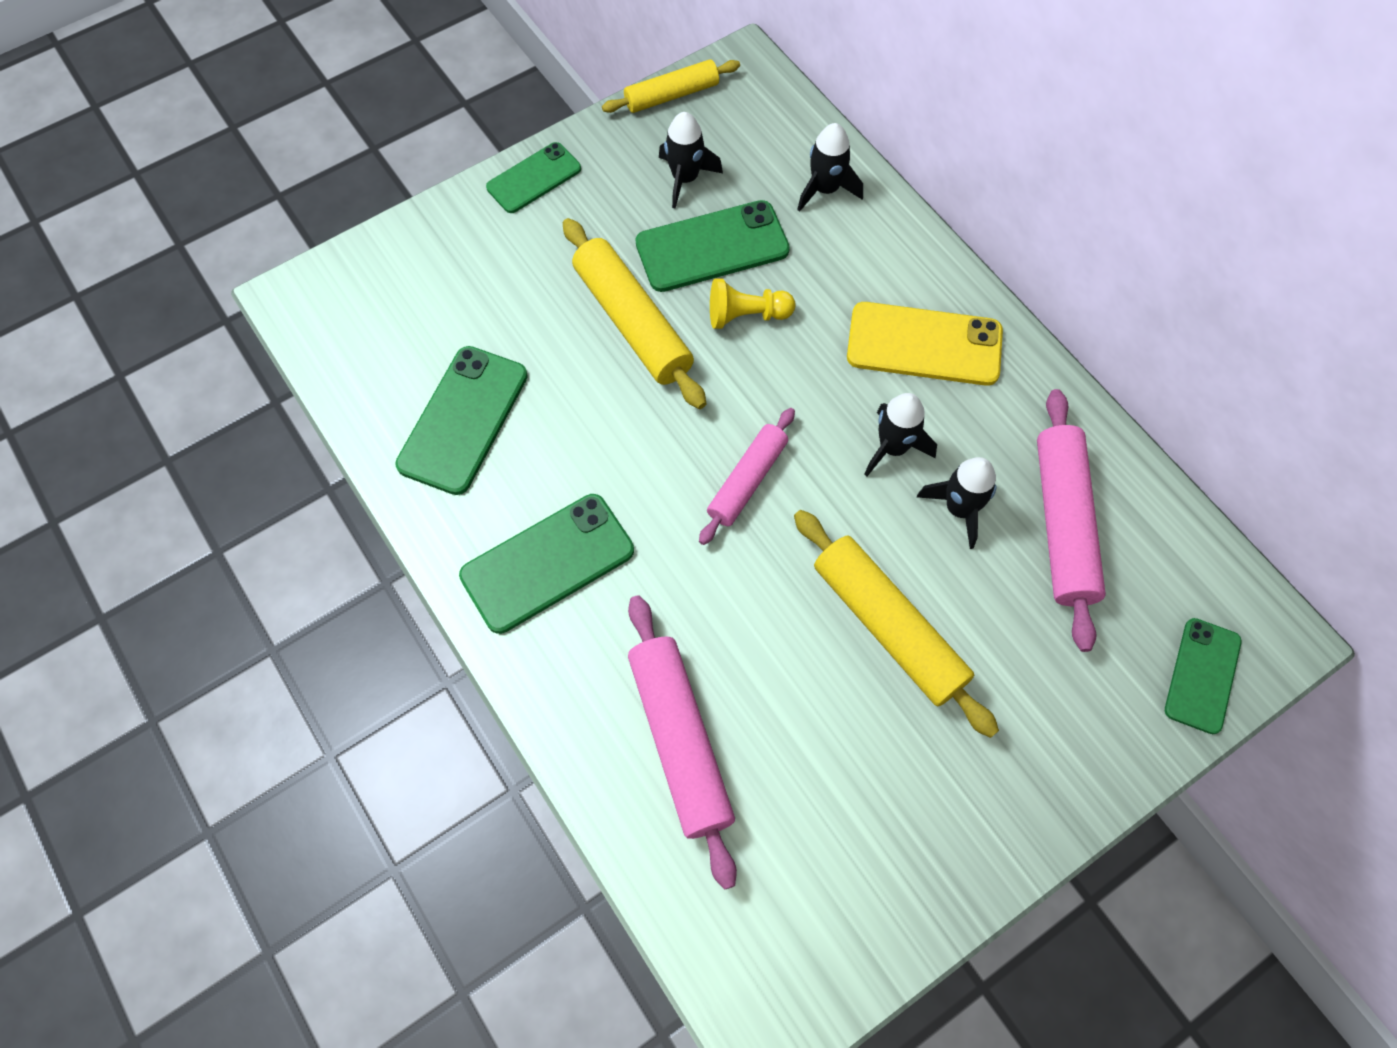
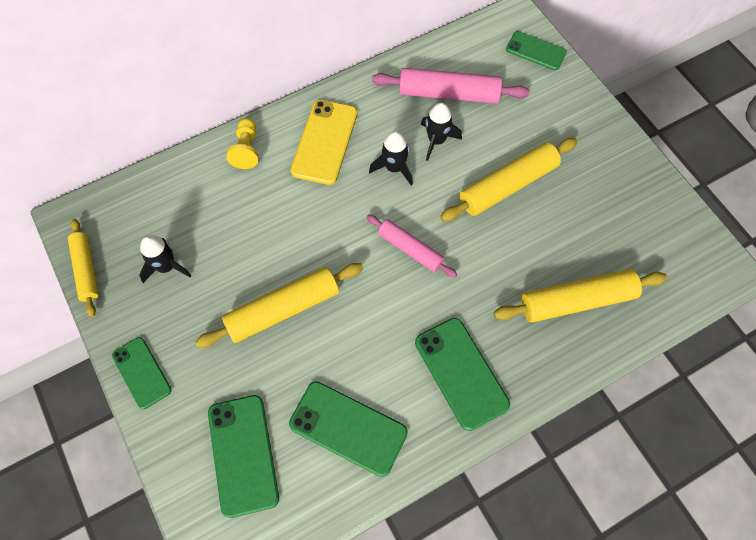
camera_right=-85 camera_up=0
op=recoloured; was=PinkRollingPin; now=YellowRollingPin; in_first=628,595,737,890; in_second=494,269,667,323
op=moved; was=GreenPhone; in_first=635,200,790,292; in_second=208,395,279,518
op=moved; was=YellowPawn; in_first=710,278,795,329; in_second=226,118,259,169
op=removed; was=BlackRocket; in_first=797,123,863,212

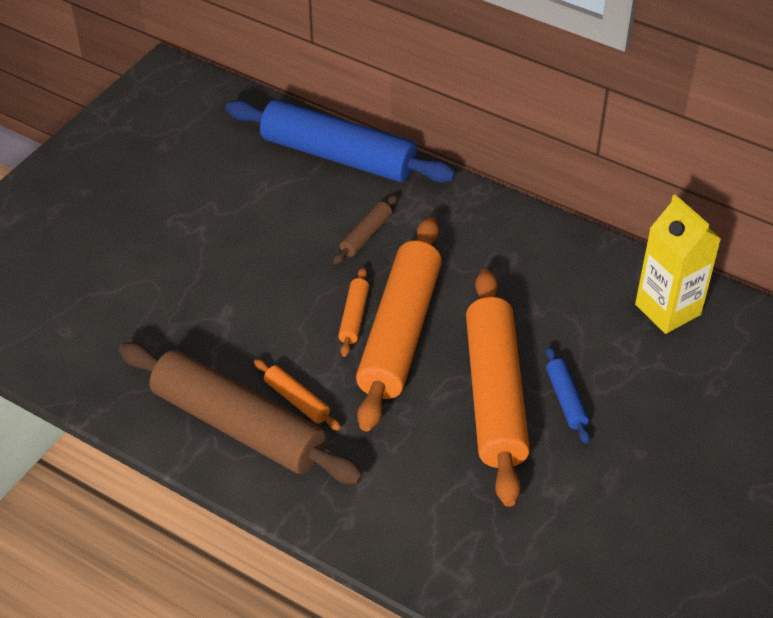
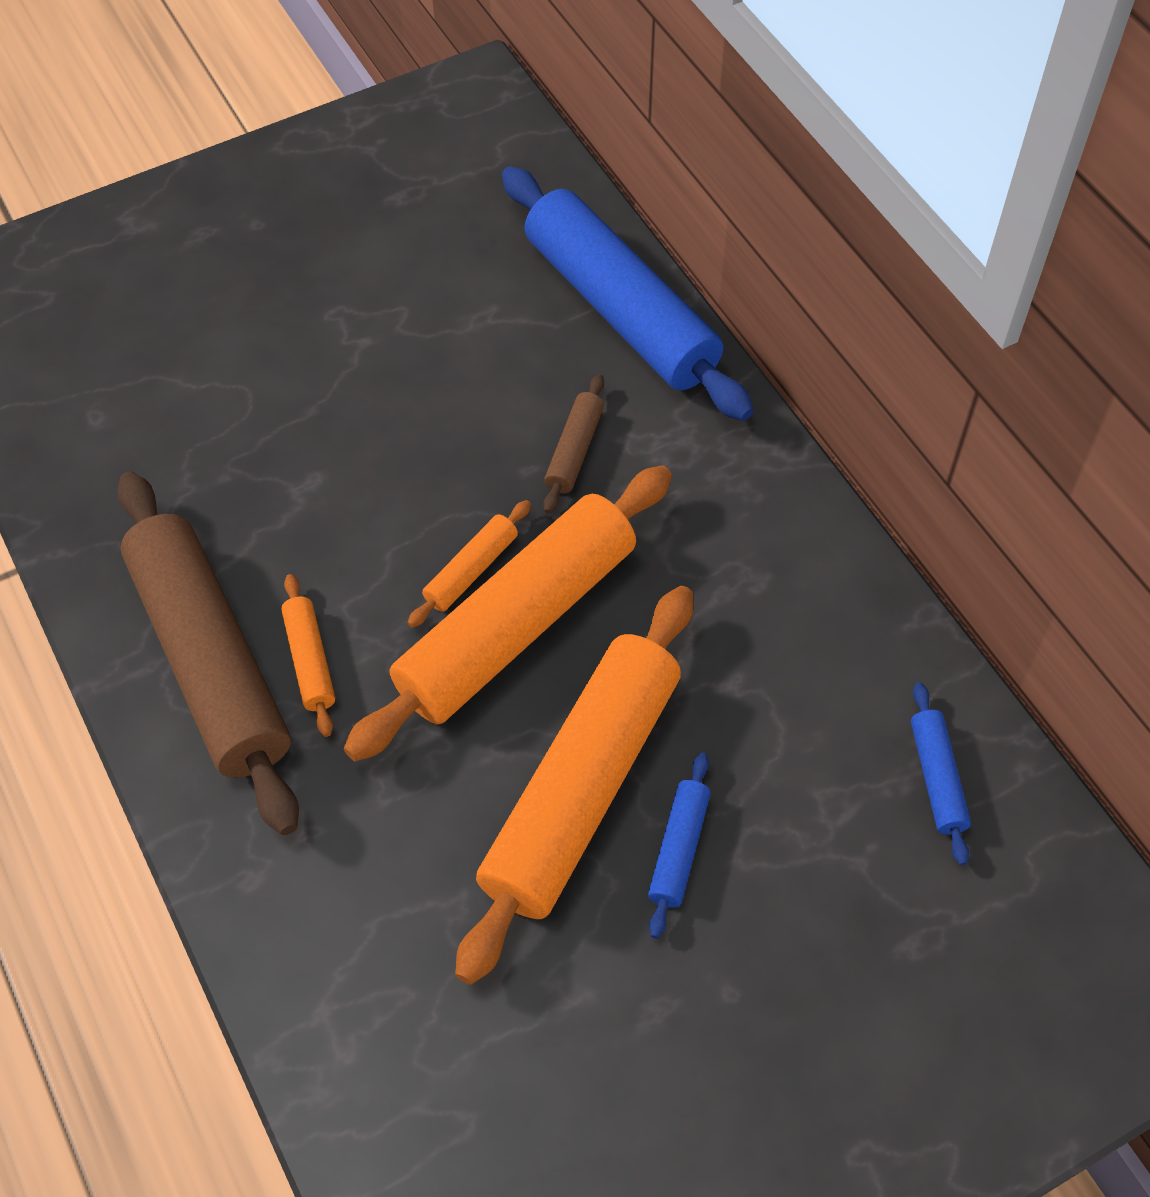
camera_right=30 camera_up=10
op=turned; was=BrownRollingPin; in_first=333,195,398,264; in_second=543,374,604,514; clockwise=-45
op=replaced; was=YellowCarton; now=BlueRollingPin; in_first=635,194,721,334; in_second=911,683,971,865

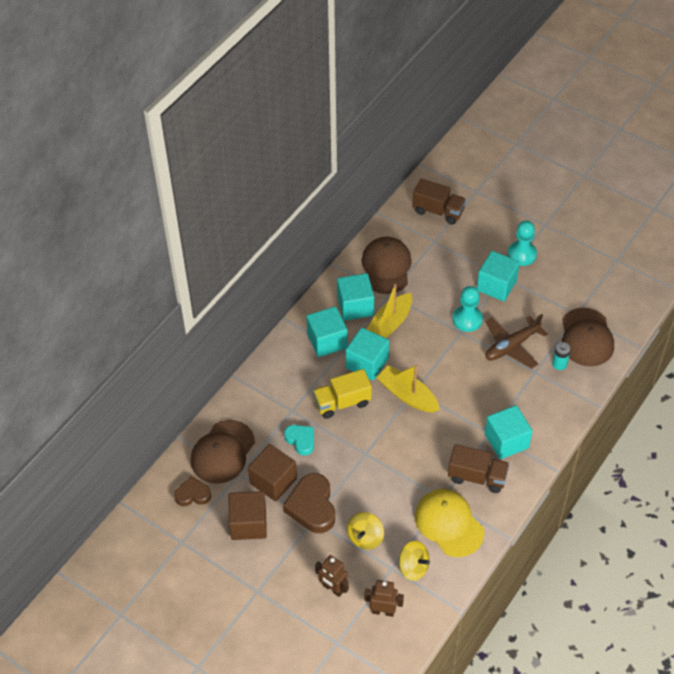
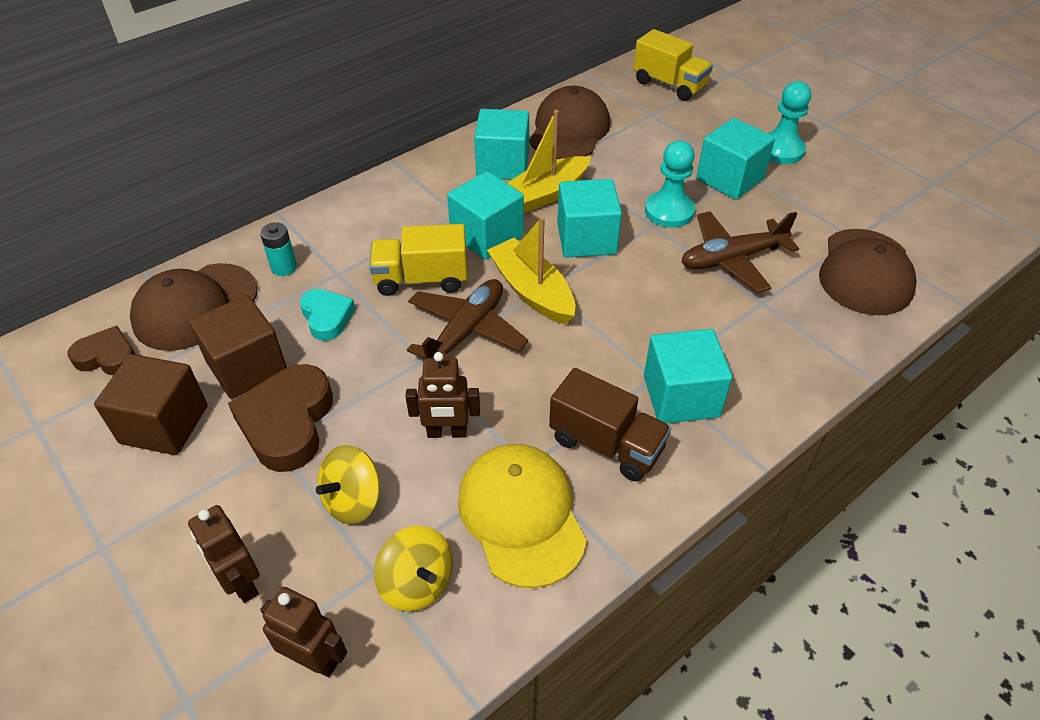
camera_right=15 camera_up=-5
op=moved; was=TurquoiseCube; in_first=306,306,348,357; in_second=557,179,622,258
op=recoloured; was=BrownTruck; now=YellowTruck; in_first=412,179,466,225; in_second=633,29,713,101
op=moved; was=TurquoiseBattery; in_first=552,342,571,370; in_second=260,222,297,276
op=added; now=BrownRobot; in_second=405,352,480,438
op=added; now=BrownPlane; in_second=407,279,528,359

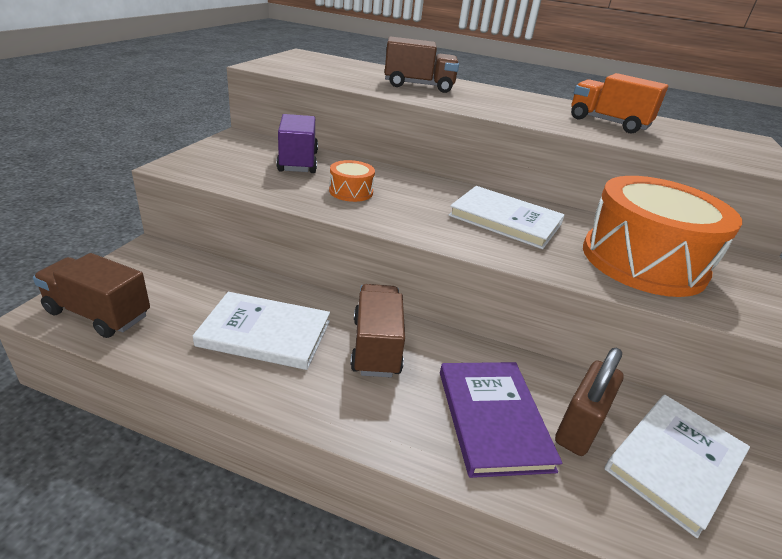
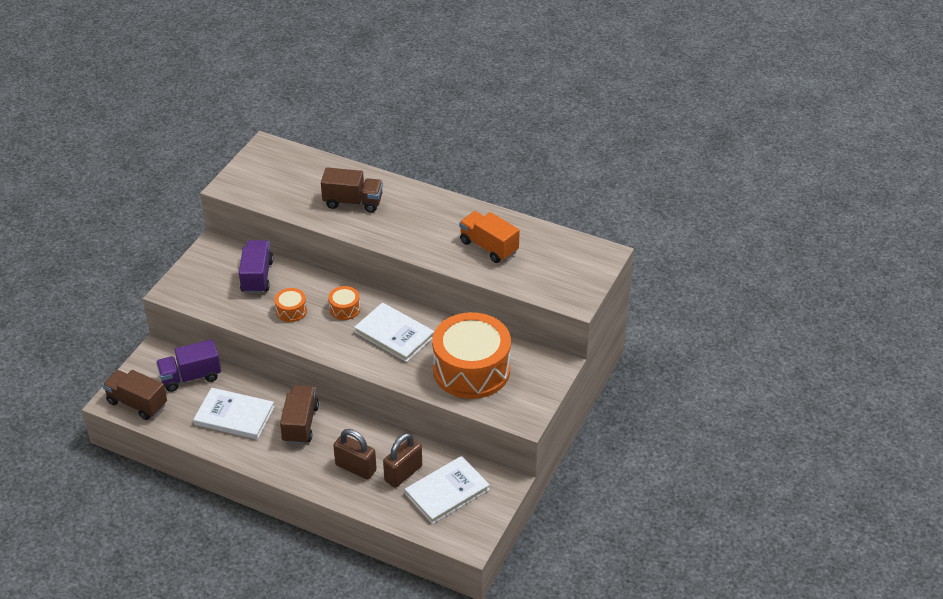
camera_right=10 camera_up=10
op=replaced; was=PurpleBook; now=BrownPadlock; in_first=440,362,562,478; in_second=333,429,377,479
op=added; now=PurpleTruck; in_second=156,339,221,392
op=added; now=OrangeDrum; in_second=328,286,360,320

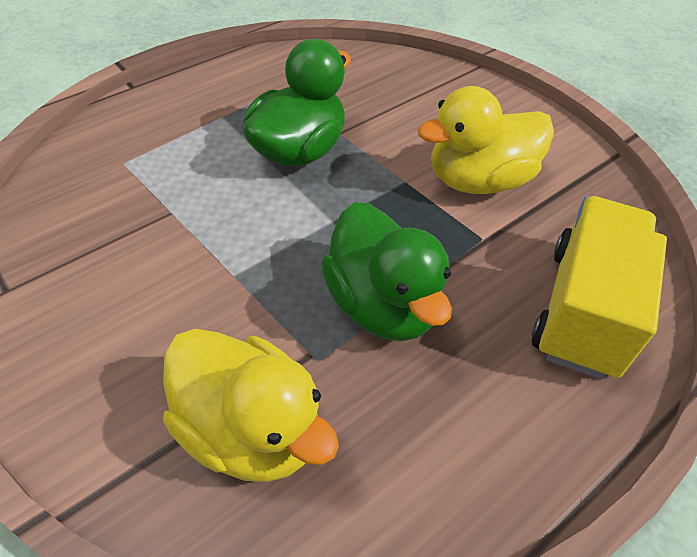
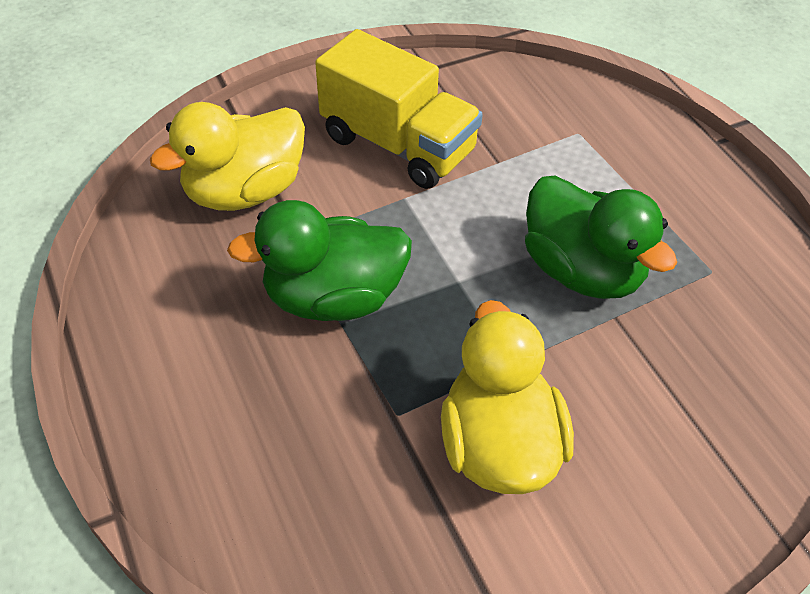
camera_right=105 camera_up=0
op=moved; was=YellowTruck; in_first=532,196,667,380; in_second=315,29,483,189

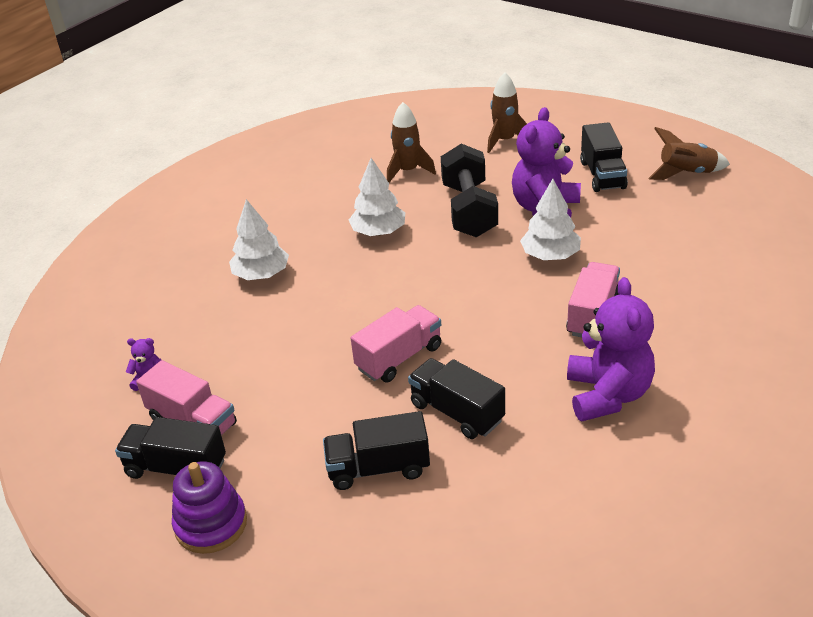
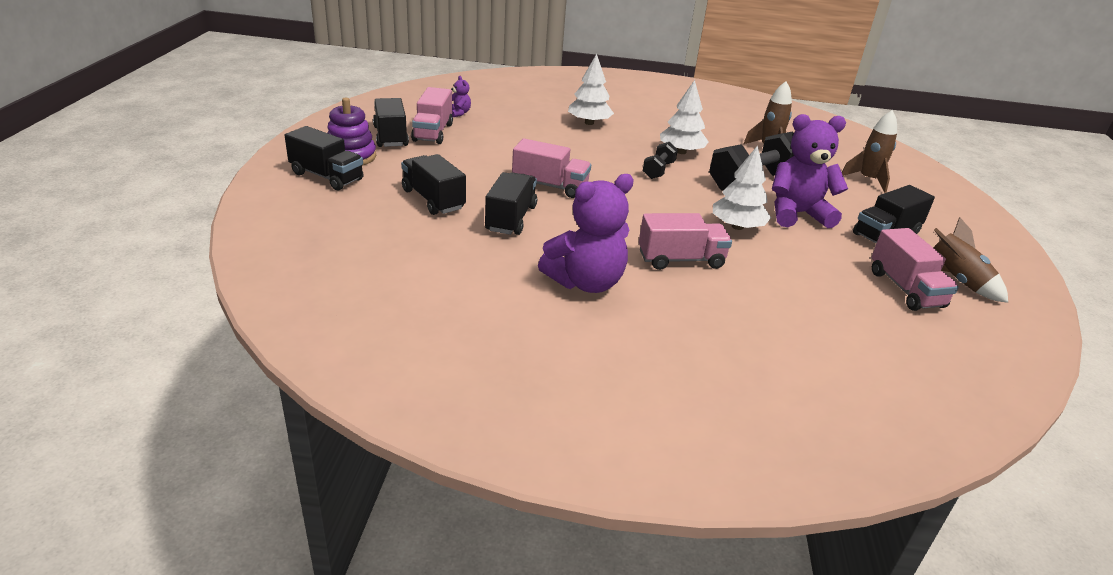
camera_right=55 camera_up=-5
op=added; now=BlackTruck; in_second=285,126,364,190
op=added; now=BlackDumbbell; in_second=643,142,678,179
op=added; now=PinkTruck; in_second=871,228,959,311

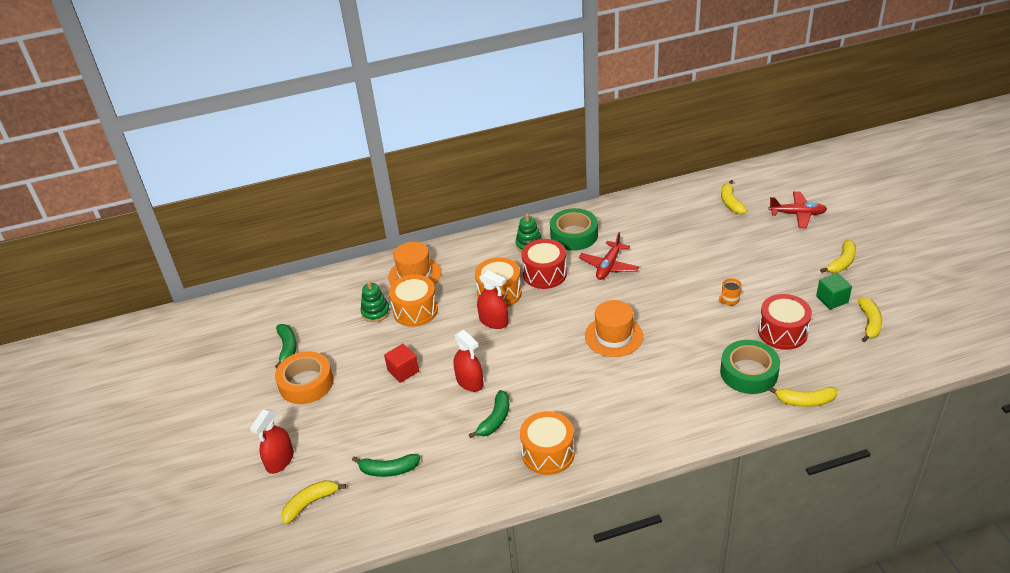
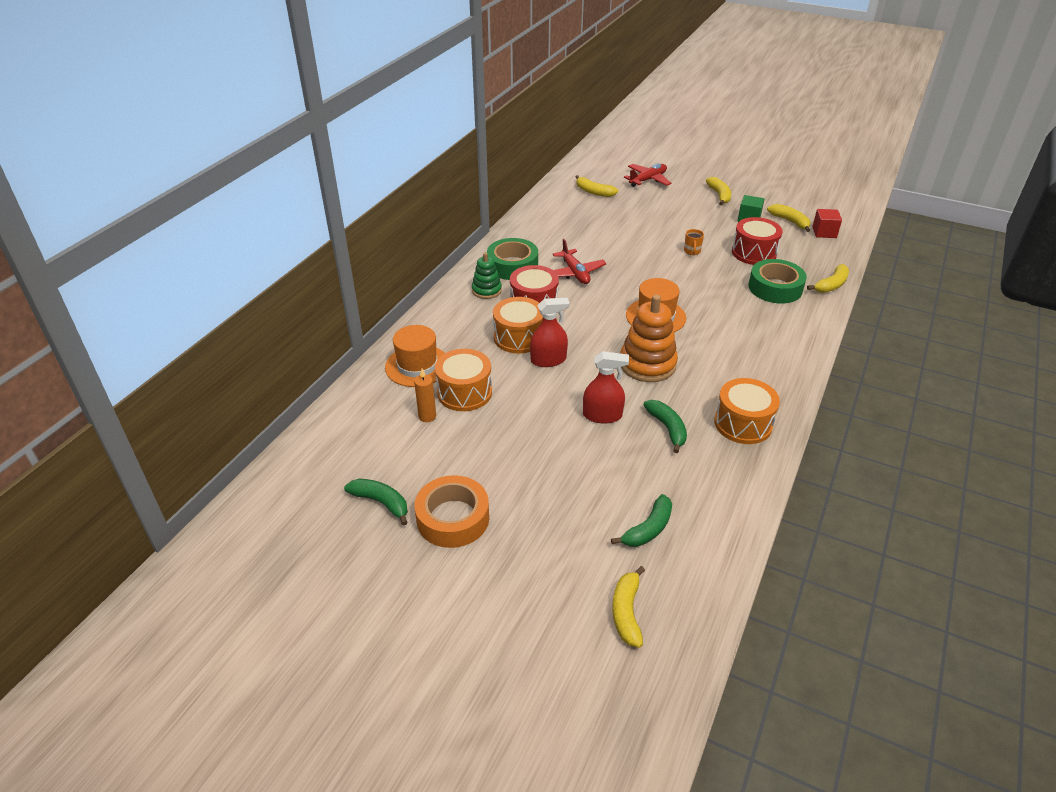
camera_right=-50 camera_up=0
op=removed; was=RedSprayBottle; in_first=250,409,294,474
op=replaced; was=GreenStackingToy; now=OrangeCandle; in_first=361,281,390,322; in_second=414,369,436,422
op=moved; was=RedCube; in_first=384,344,419,383; in_second=812,209,842,238
op=added; now=OrangeStackingToy; in_second=620,295,678,382

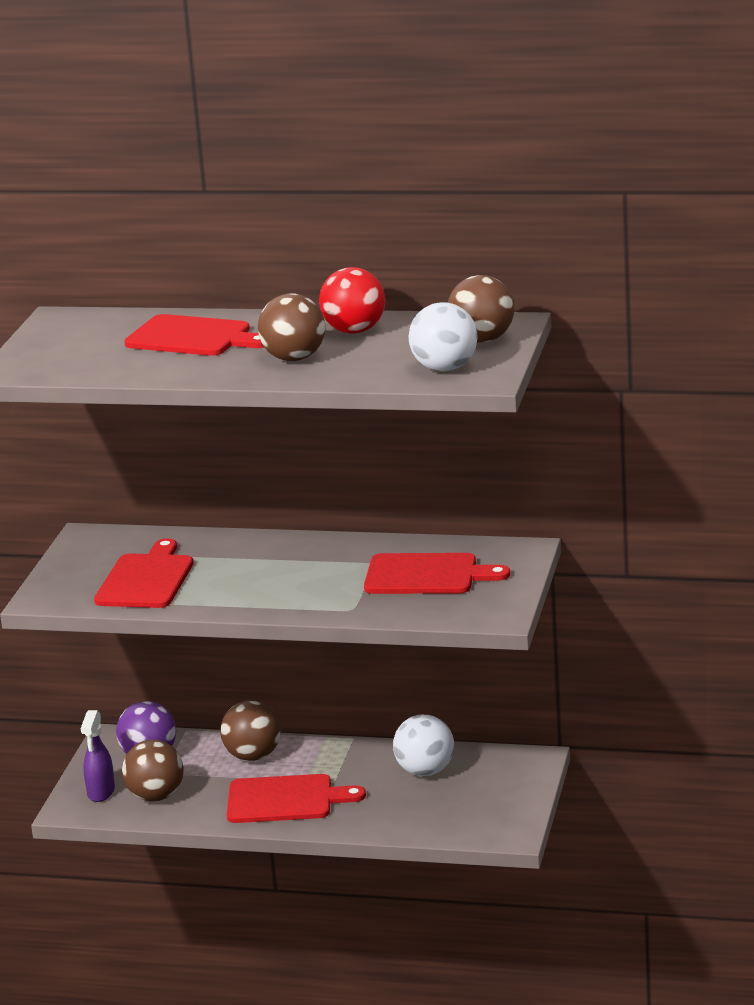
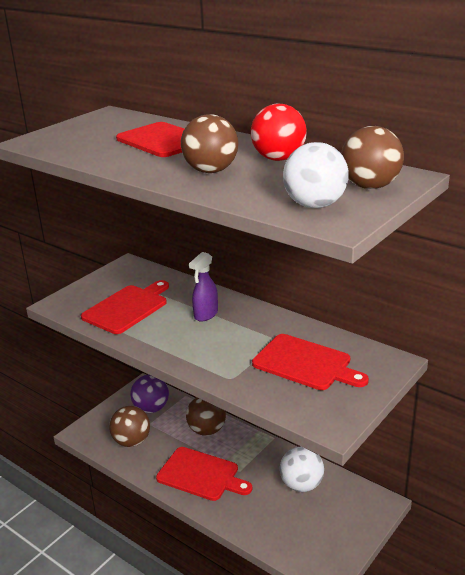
camera_right=25 camera_up=5
op=moved; was=PurpleSprayBottle; in_first=81,710,115,802; in_second=189,252,218,321

